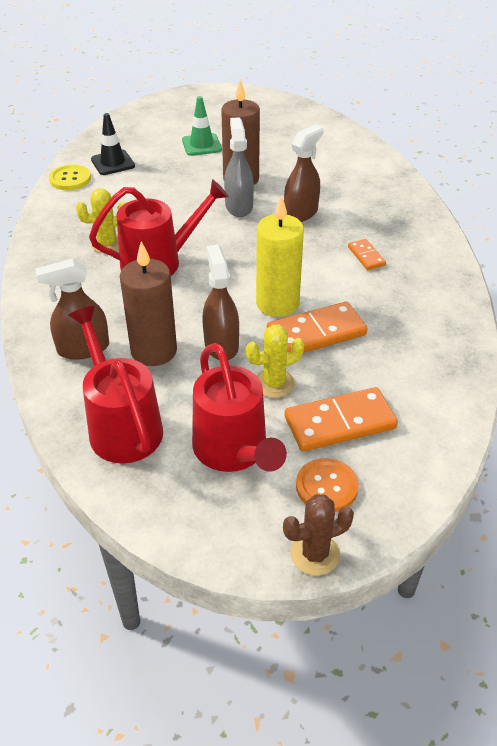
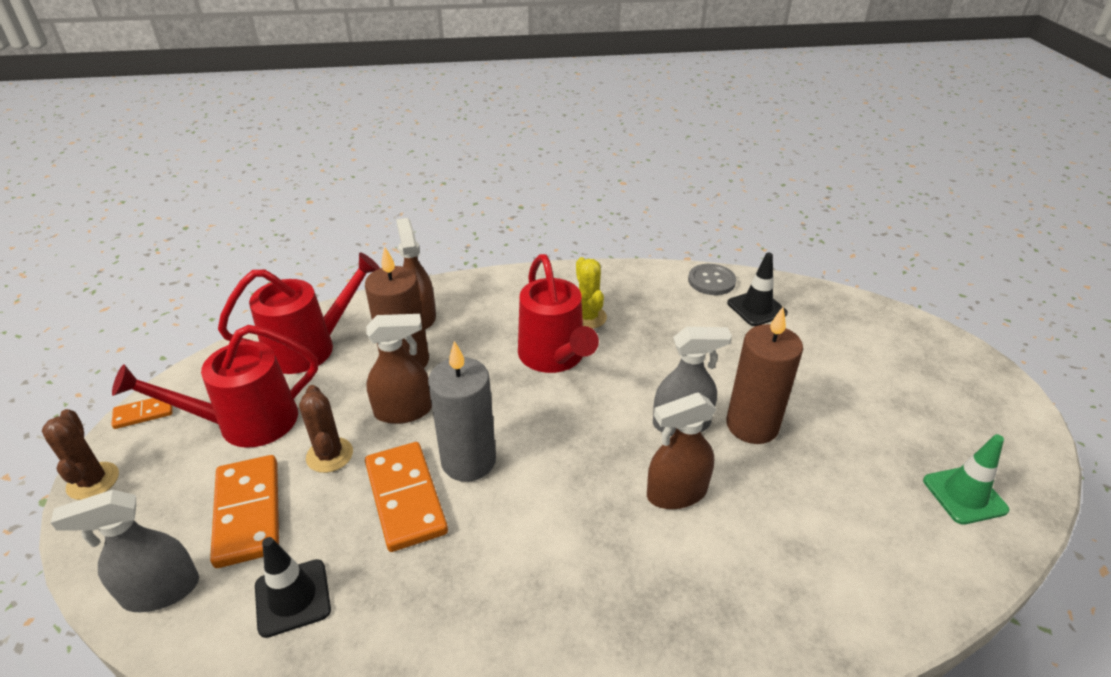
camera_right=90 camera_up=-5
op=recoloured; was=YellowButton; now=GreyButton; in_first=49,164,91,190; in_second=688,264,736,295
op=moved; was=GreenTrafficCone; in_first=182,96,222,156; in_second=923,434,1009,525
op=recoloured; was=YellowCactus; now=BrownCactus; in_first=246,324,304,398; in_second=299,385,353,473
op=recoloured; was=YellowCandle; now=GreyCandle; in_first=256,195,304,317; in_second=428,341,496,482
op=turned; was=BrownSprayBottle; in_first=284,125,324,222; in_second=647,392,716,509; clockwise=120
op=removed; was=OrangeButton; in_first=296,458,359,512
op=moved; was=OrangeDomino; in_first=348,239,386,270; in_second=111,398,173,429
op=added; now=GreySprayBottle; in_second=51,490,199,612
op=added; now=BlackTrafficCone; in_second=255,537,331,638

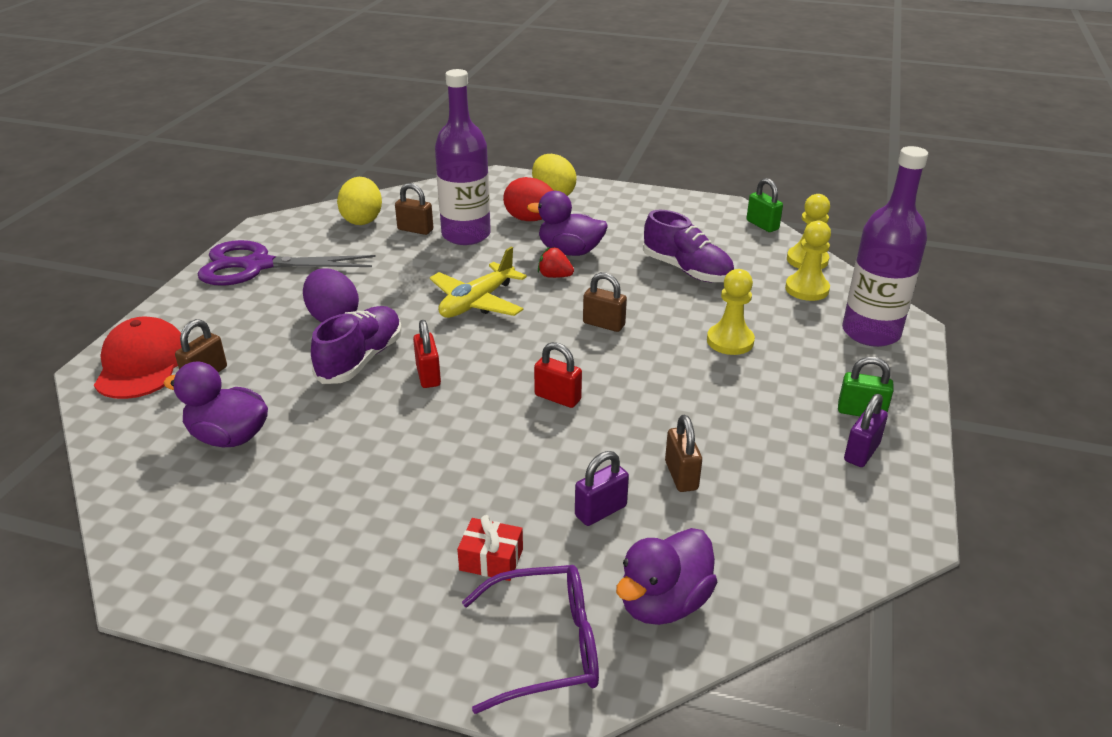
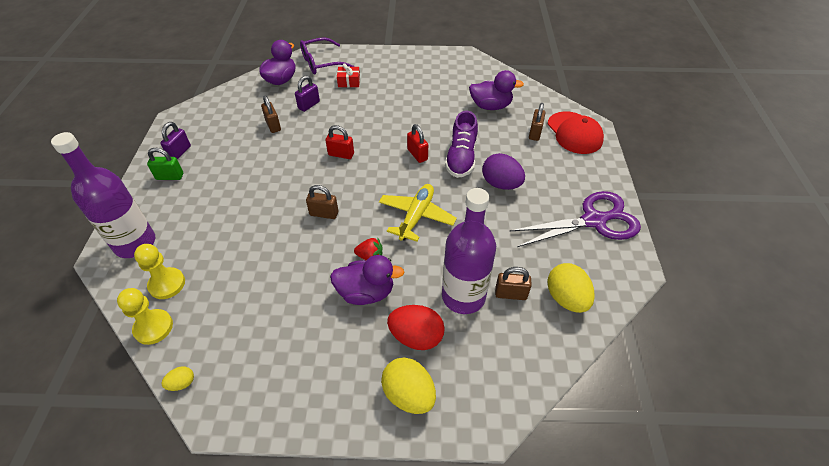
camera_right=165 camera_up=15
op=removed; was=PurpleShoe; in_first=643,210,734,283
op=removed; was=YellowPawn; in_first=707,269,755,355
op=replaced; was=GreenPadlock; now=YellowEgg; in_first=747,178,783,232; in_second=161,366,194,391

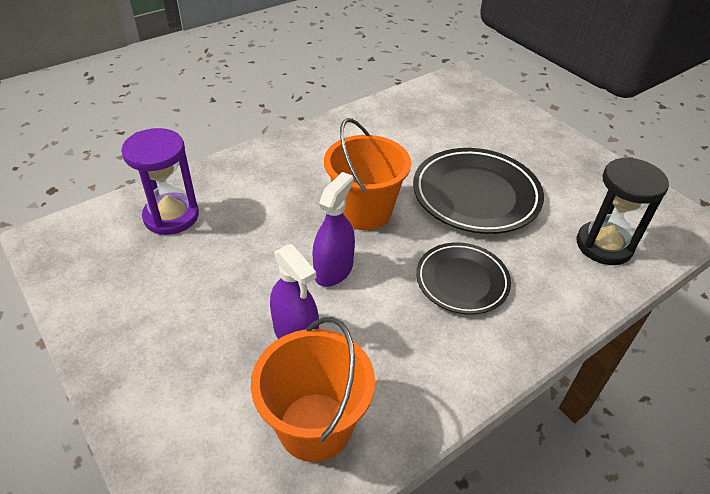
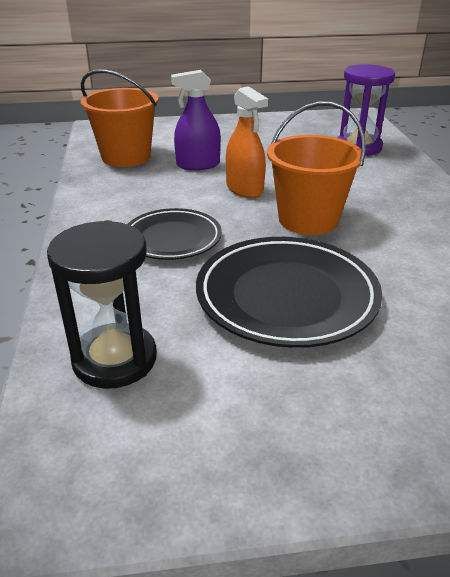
camera_right=120 camera_up=-10
op=recoloured; was=PurpleSprayBottle; now=OrangeSprayBottle; in_first=313,172,355,287; in_second=226,86,268,198

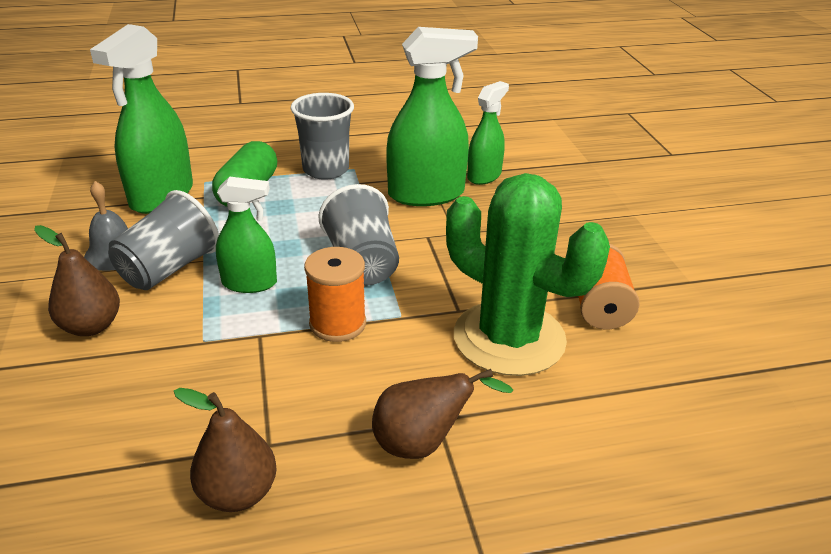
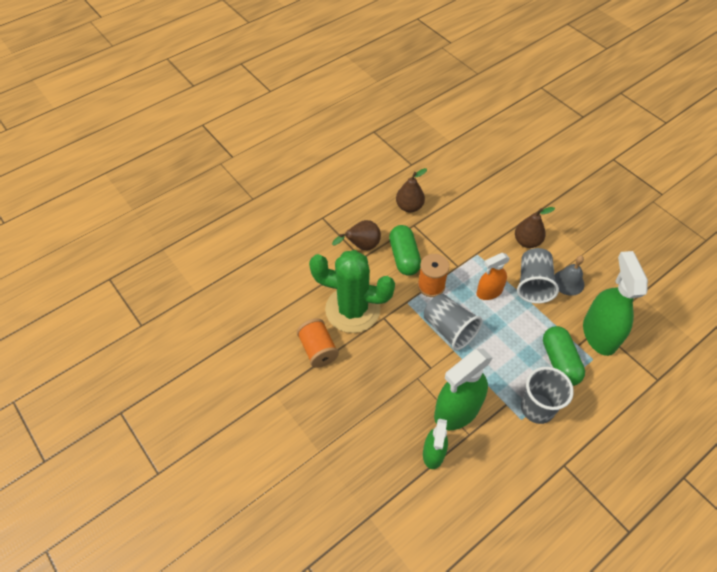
camera_right=155 camera_up=20
op=recoloured; was=GreenSprayBottle; now=OrangeSprayBottle; in_first=216,177,277,293; in_second=476,253,510,300
op=added; now=GreenCapsule; in_second=389,225,421,276

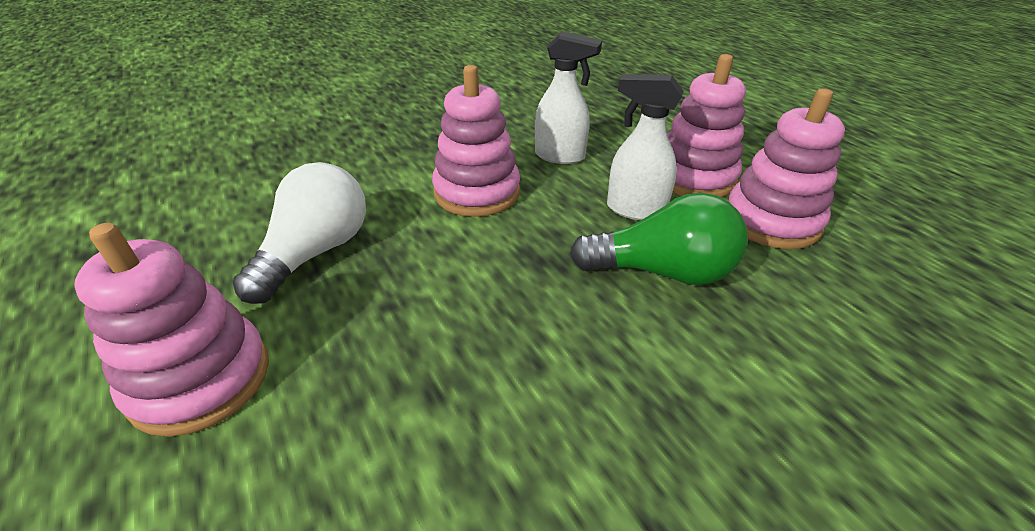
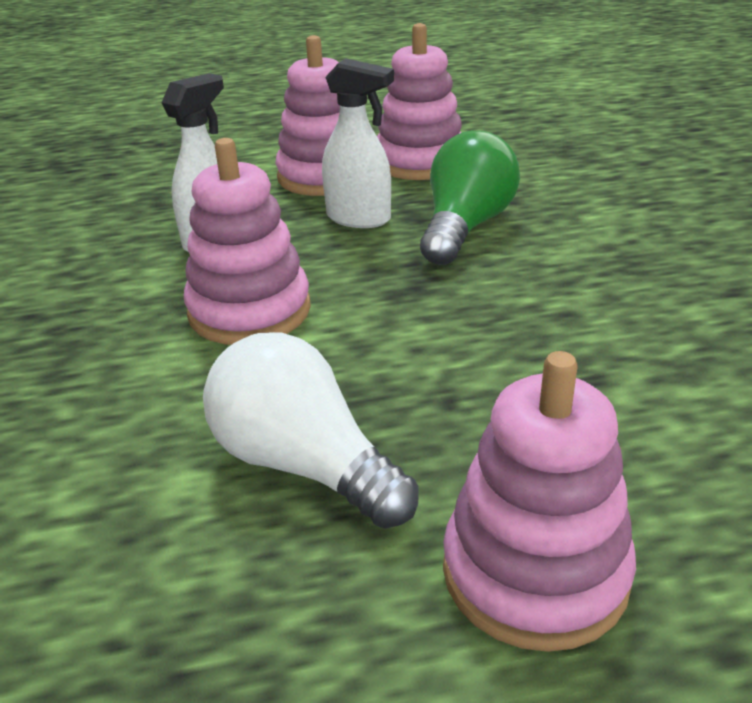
camera_right=-70 camera_up=-5
op=turned; was=WhiteSprayBottle; in_first=607,74,683,220; in_second=322,58,394,228; clockwise=-105

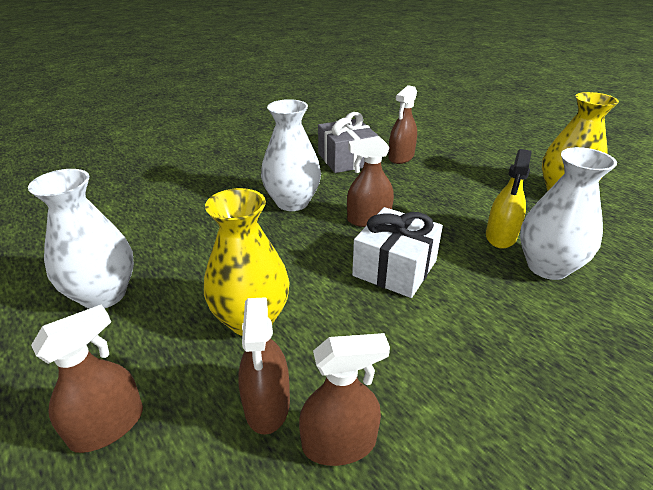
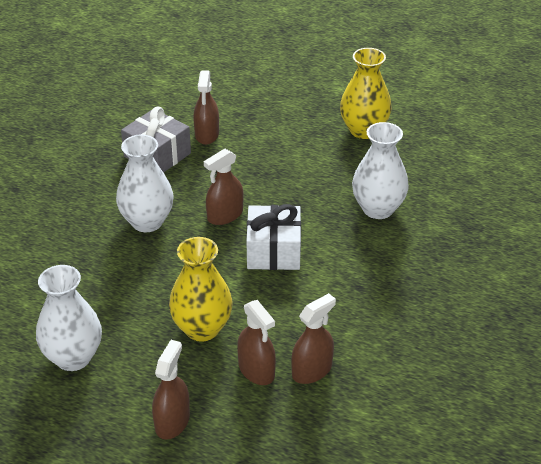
camera_right=-30 camera_up=5
op=removed; was=YellowSprayBottle; in_first=486,149,532,249

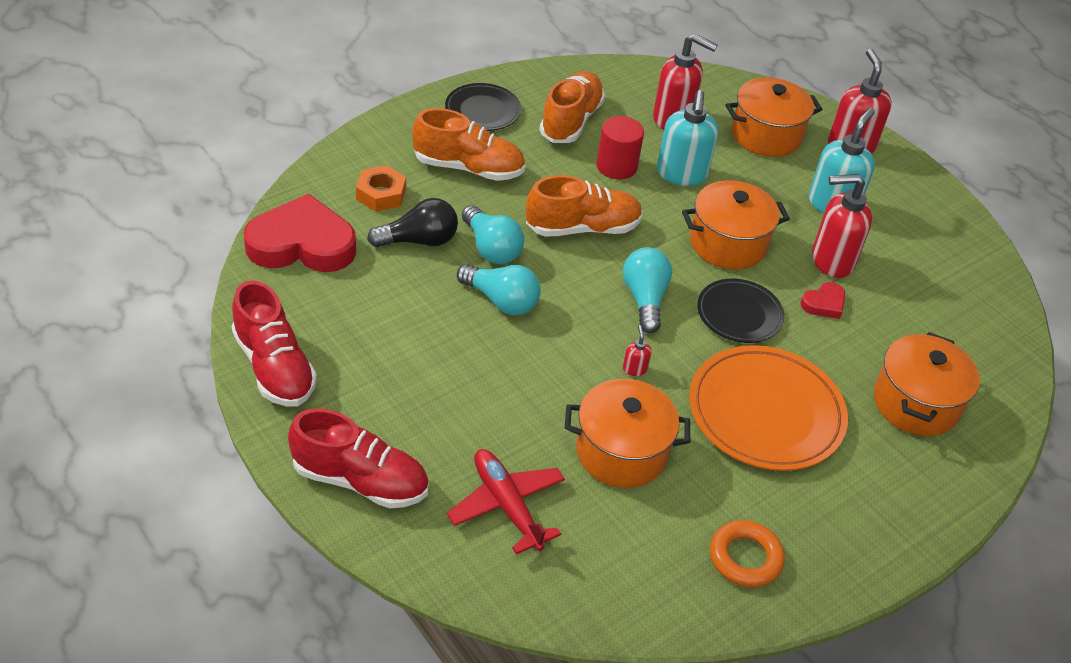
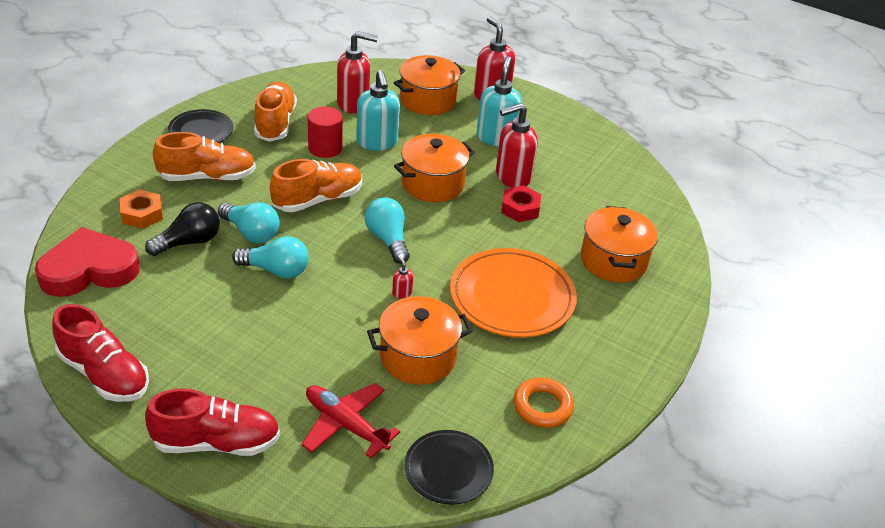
camera_right=-20 camera_up=-5
op=moved; was=BlackPlate; in_first=697,279,784,343; in_second=404,430,494,505
op=replaced; was=RedHeart; now=RedNut; in_first=801,282,845,319; in_second=501,185,541,222

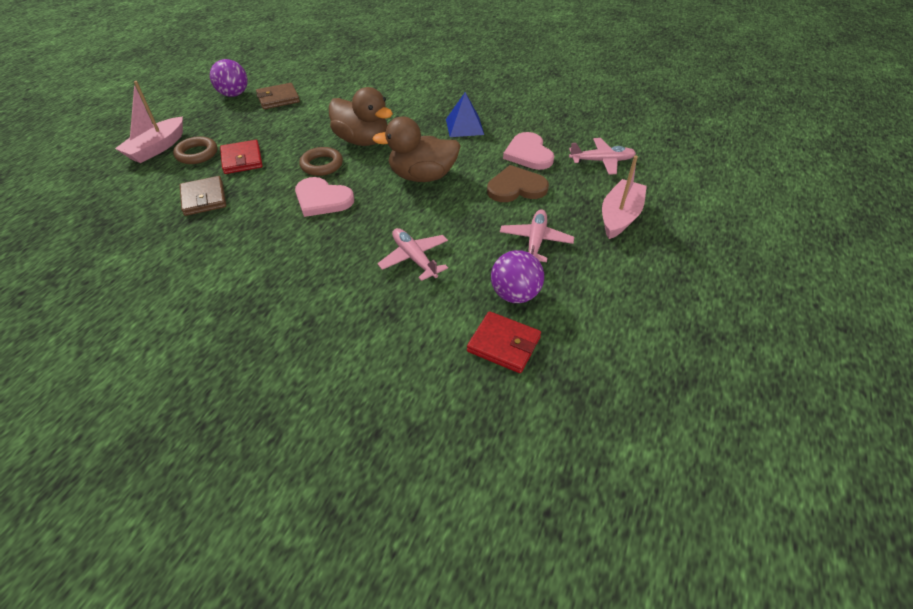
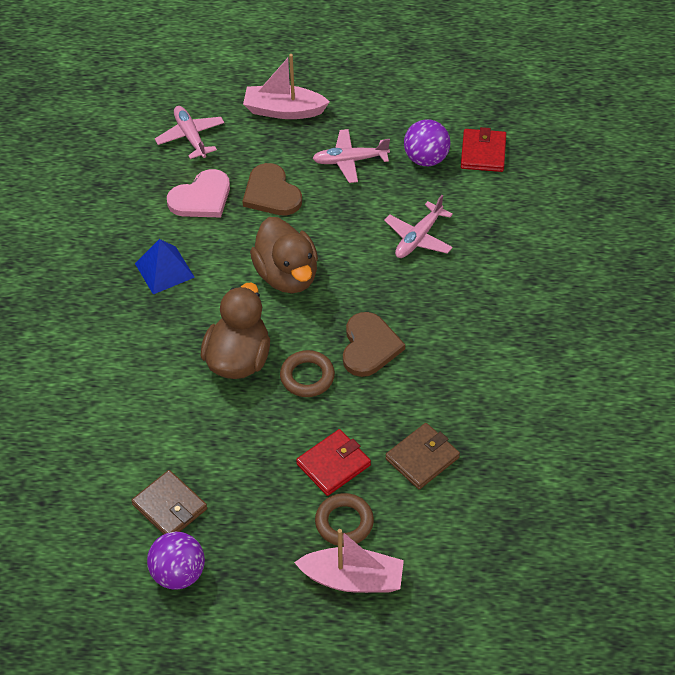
camera_right=-110 camera_up=5
op=recoloured; was=PinkHeart; now=BrownHeart; in_first=295,177,354,217; in_second=343,312,405,377

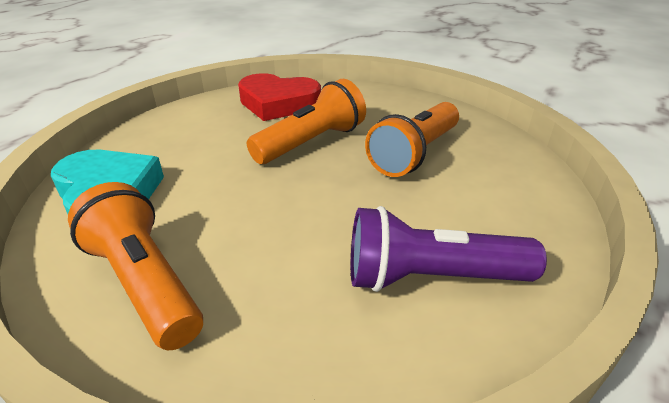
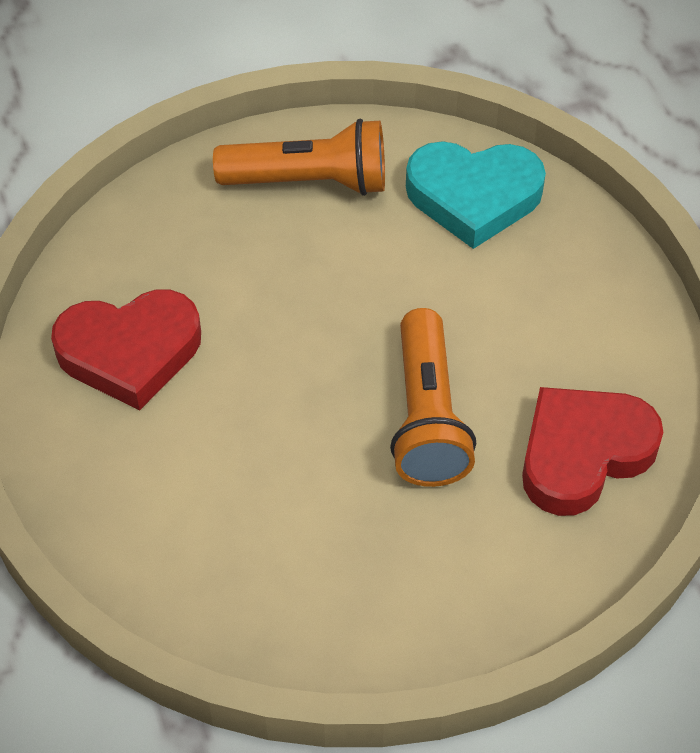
camera_right=130 camera_up=20
op=replaced; was=PurpleFlashlight; now=RedHeart; in_first=351,206,547,292; in_second=51,289,201,411
op=removed; was=OrangeFlashlight; in_first=365,102,459,177

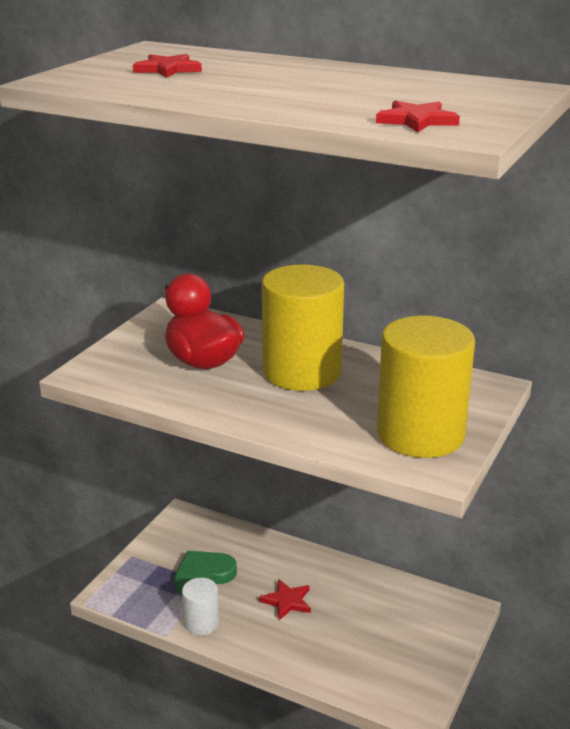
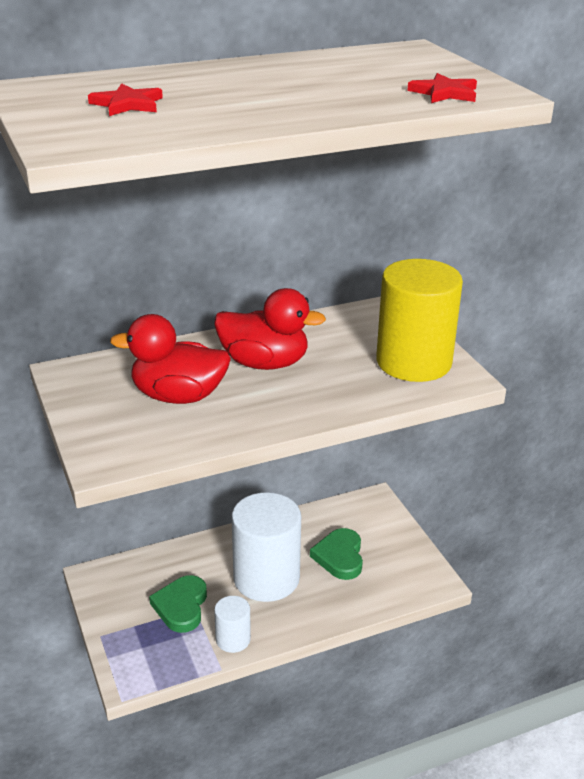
camera_right=-50 camera_up=5
op=replaced; was=RedStar; now=WhiteCylinder; in_first=259,579,311,620; in_second=232,492,301,602
op=replaced; was=YellowCylinder; now=RedDuck; in_first=262,264,344,391; in_second=214,288,326,370
op=added; now=GreenHeart; in_second=310,528,363,580

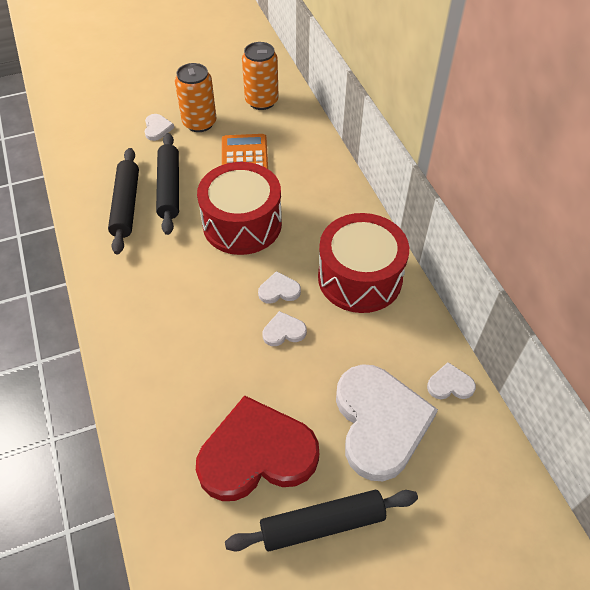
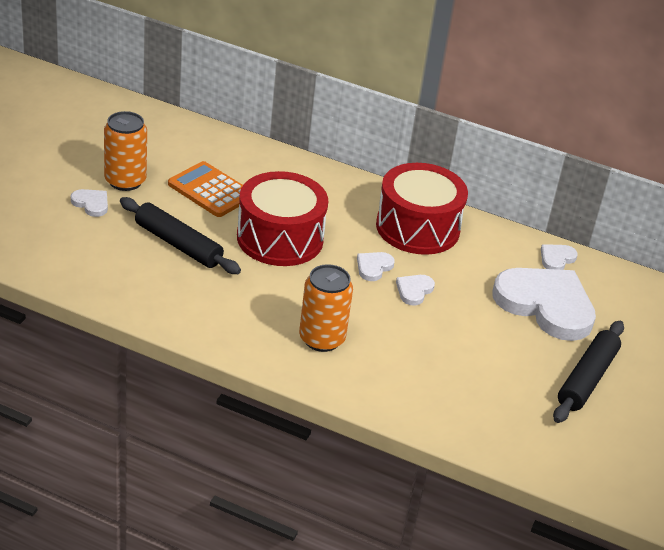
camera_right=-50 camera_up=-15
op=removed; was=BlackRollingPin; in_first=108,148,139,255
op=removed; was=RedHeart; in_first=196,395,319,501
op=moved; was=OrangeCan; in_first=242,42,279,110; in_second=299,264,353,352

